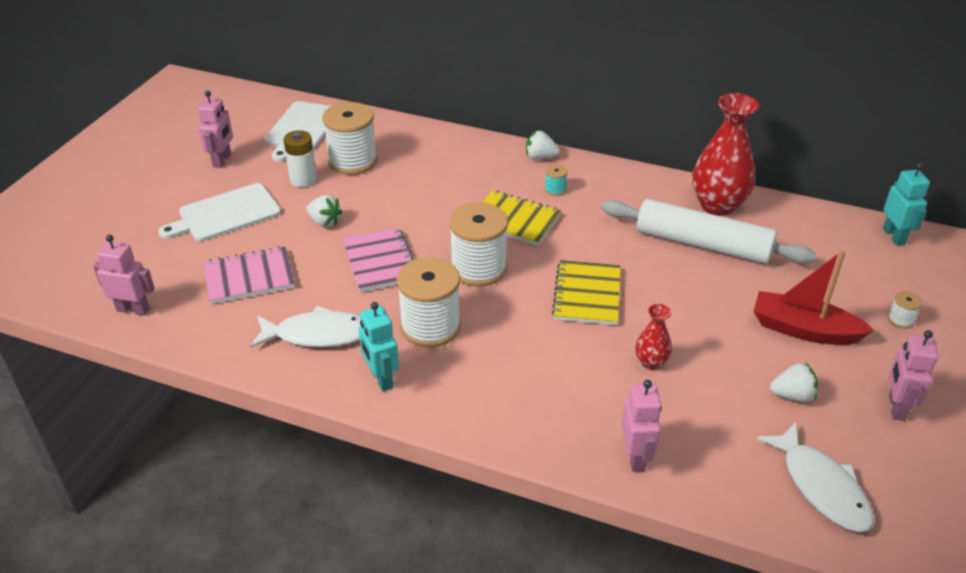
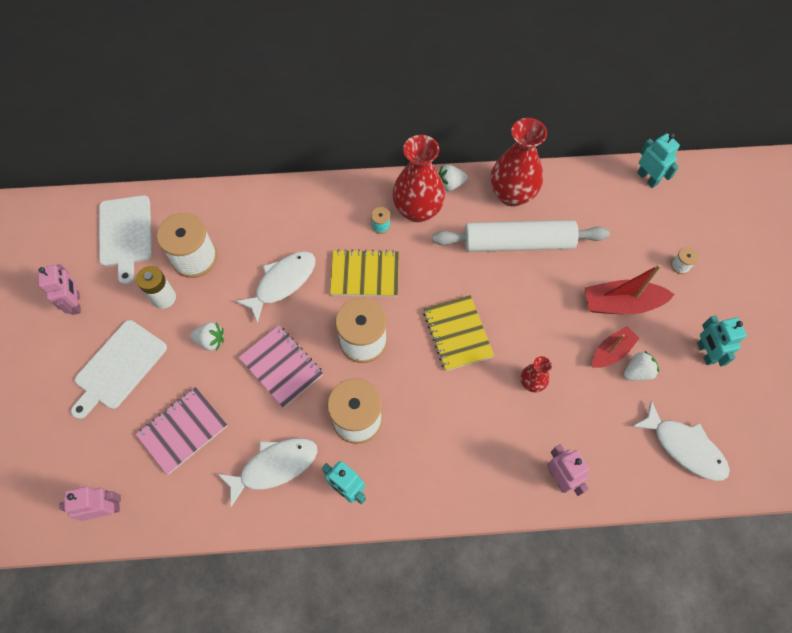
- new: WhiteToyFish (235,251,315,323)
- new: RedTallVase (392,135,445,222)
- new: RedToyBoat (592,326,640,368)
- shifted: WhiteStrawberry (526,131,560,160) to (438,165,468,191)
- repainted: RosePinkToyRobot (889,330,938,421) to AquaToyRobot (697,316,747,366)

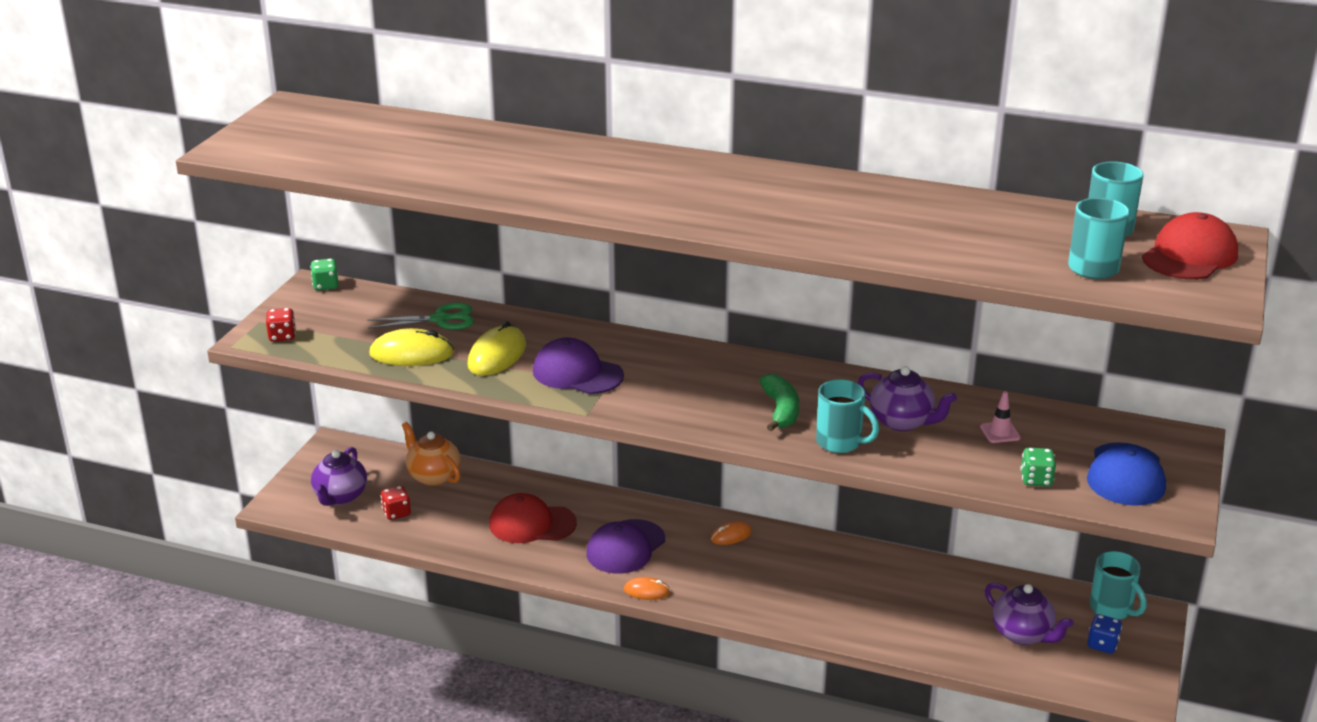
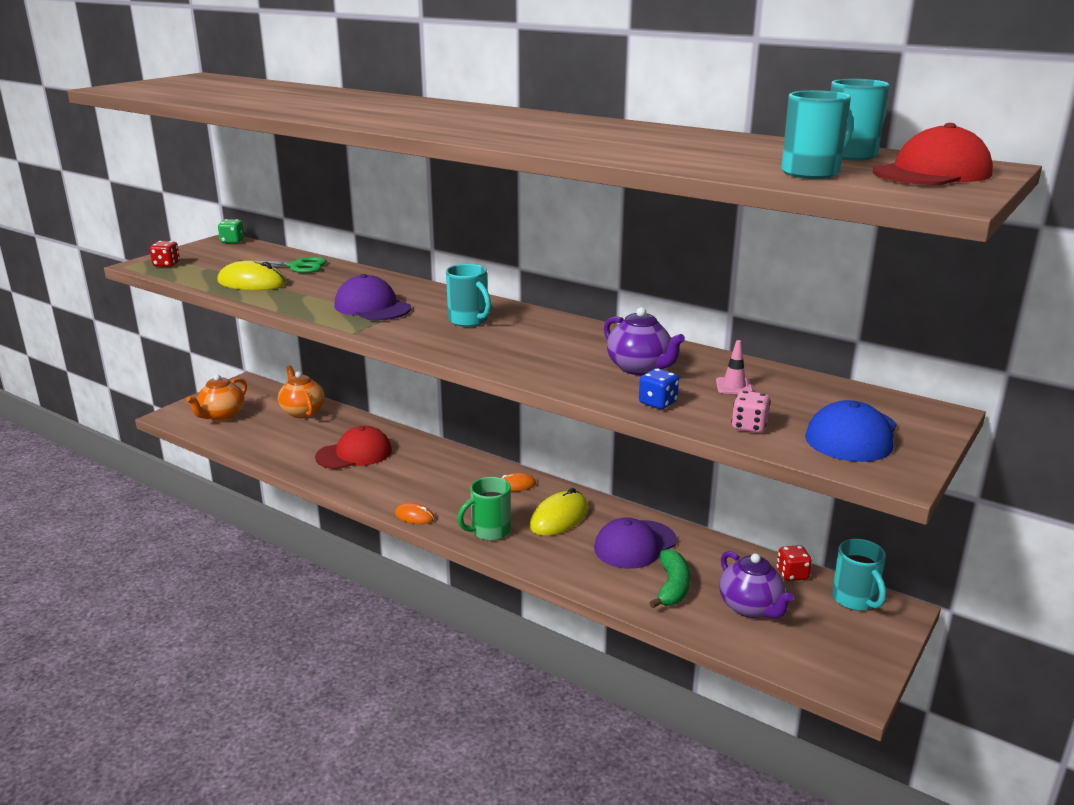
- new: LeafGreenTeaMug (457,477,511,541)
- shifted: RedDice (381,486,411,520) to (777,545,812,581)
- shifted: YellowMouse (467,321,526,376) to (530,488,588,536)
- shifted: VioletCap (586,519,665,574) to (594,517,677,569)
- shifted: LeafGreenBananaFruit (759,374,799,431) to (649,549,690,608)
- shifted: AquaTeaMug (816,379,879,453) to (446,264,491,327)
- shifted: RoyalBlueDice (1087,614,1122,654) to (639,368,679,409)
- repainted: VioletChinaTeapot (311,447,367,506) to OrangeColouredChinaTeapot (186,374,247,421)
- repainted: LeafGreenDice (1020,448,1056,487) to RosePinkDice (731,391,771,433)
- rotated: RedCap (489,493,577,543) = (315,425,392,469) 135 degrees clockwise

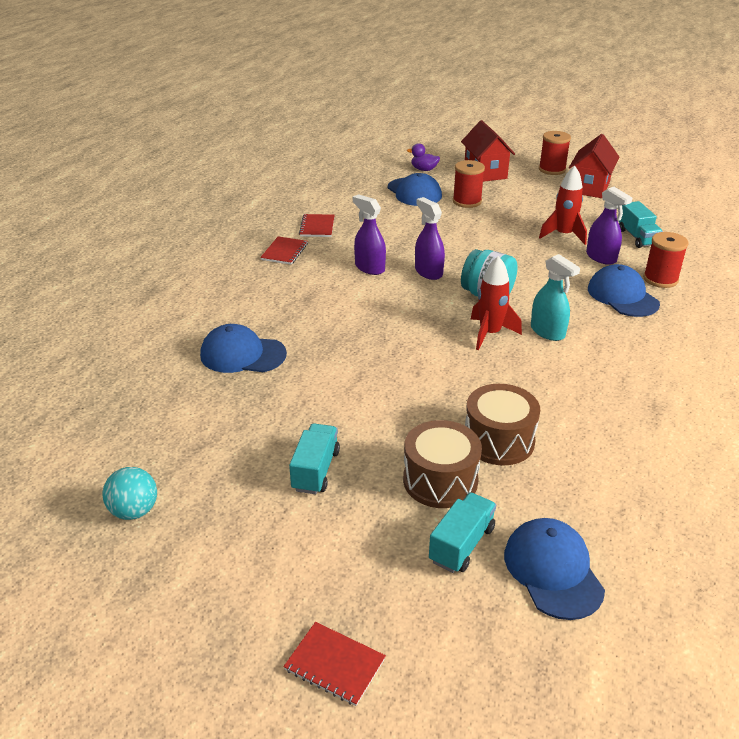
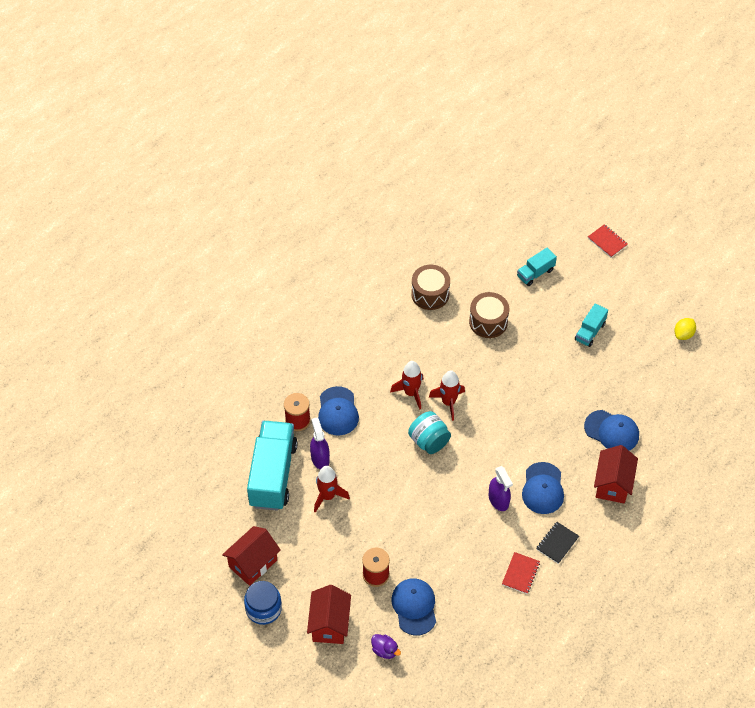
- gone: VioletSprayer (415,197,445,280)
- new: RedToyHouse (594,445,638,504)
- shifted: DarkBrownDrum (403,420,482,508) to (411,265,450,310)
- shifted: RoyalBlueCap (504,518,605,620) to (522,462,564,514)
- swapped: AquaSphere (102,467,157,520) to YellowToyLemon (674,318,696,340)
- swapped: AquaSprayer (531,254,580,341) to RedSpaceship (390,361,424,409)
- swapped: RedSpool (539,131,571,175) to RoyalBluePreserveJar (244,581,282,625)
- repainted: RedNotepad (260,236,308,265) to BlackNotepad (536,522,579,564)
- scaled: AquaToyTruck (618,201,663,248) = (247,421,298,511) x2.05

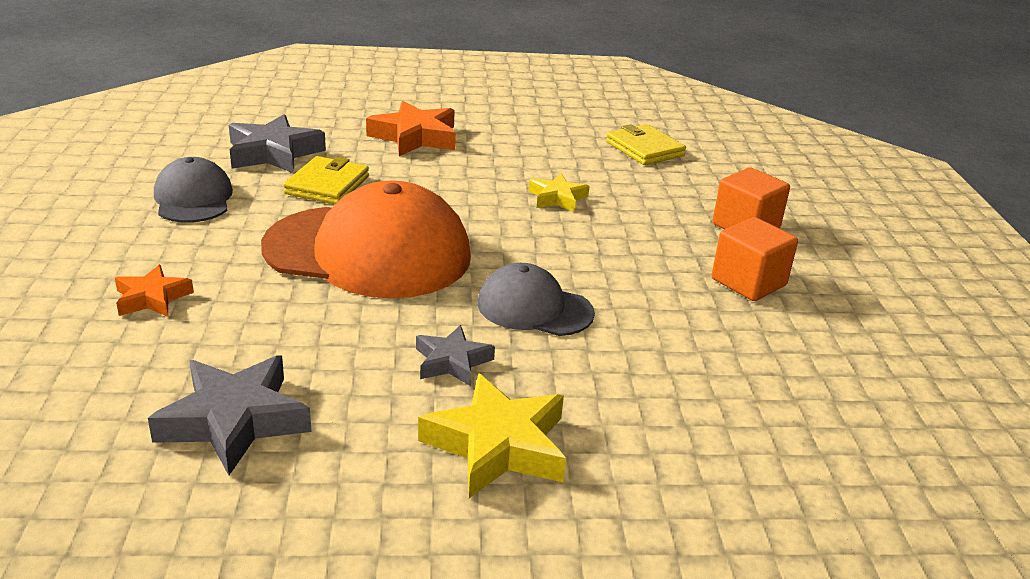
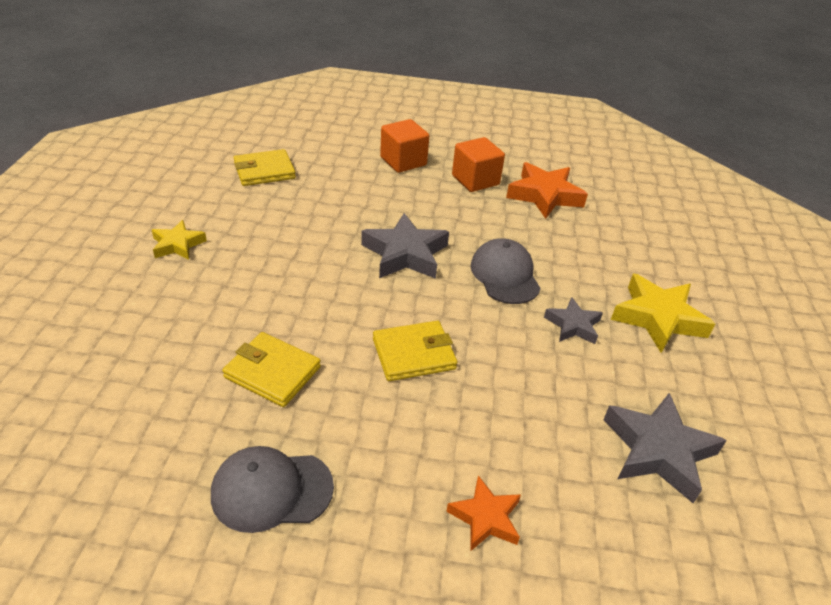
- shifted: GrayFivePointedStar (229,114,326,174) to (361,213,449,279)
- shifted: OrangeColouredFivePointedStar (366,101,456,156) to (506,162,588,219)
- shifted: YellowFivePointedStar (529,174,590,212) to (152,220,207,260)
- swapped: OrangeColouredCap (261,180,471,298) to YellowBillfold (373,321,457,381)
- rotated: GrayCap (478,263,595,336) = (470,238,541,304) 135 degrees clockwise

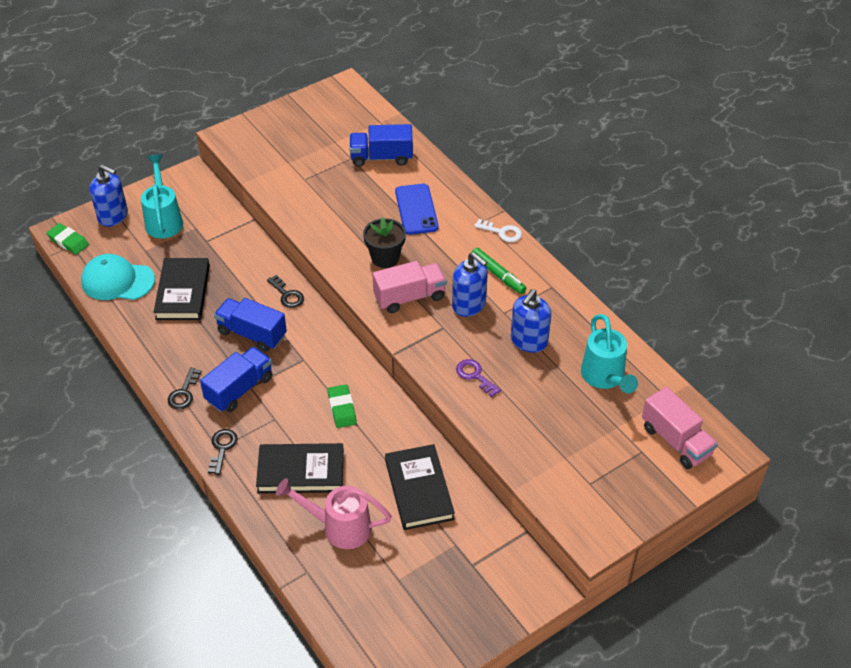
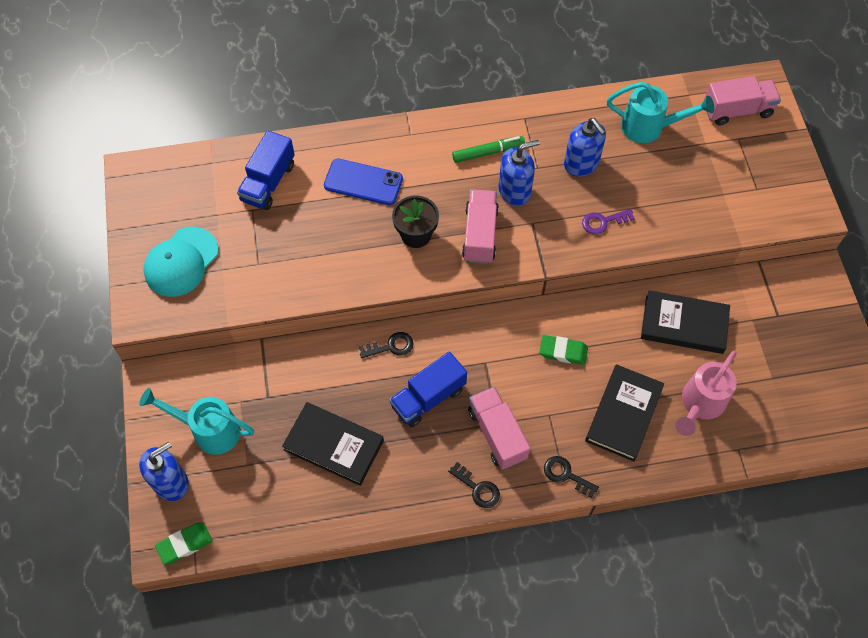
- gone: WhiteDoorKey (474,219,522,242)
- shifted: AquaCap (81,254,155,300) to (144,227,219,297)
- repainted: RoyalBlueToyTruck (200,347,273,412) to RosePinkToyTruck (468,387,530,470)

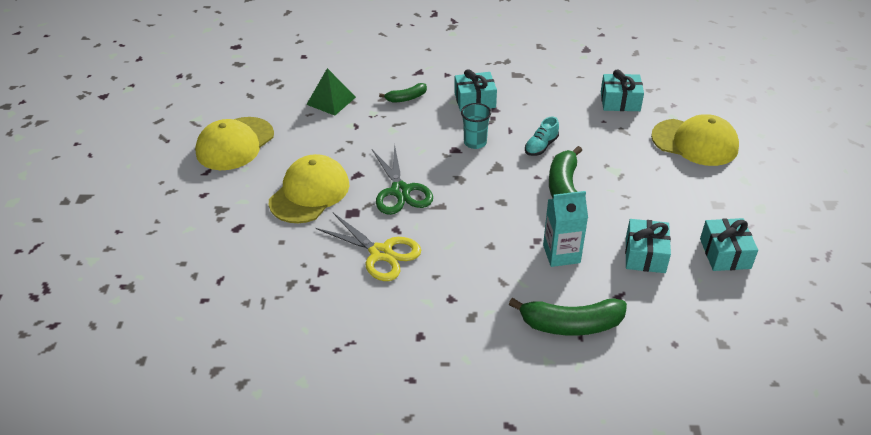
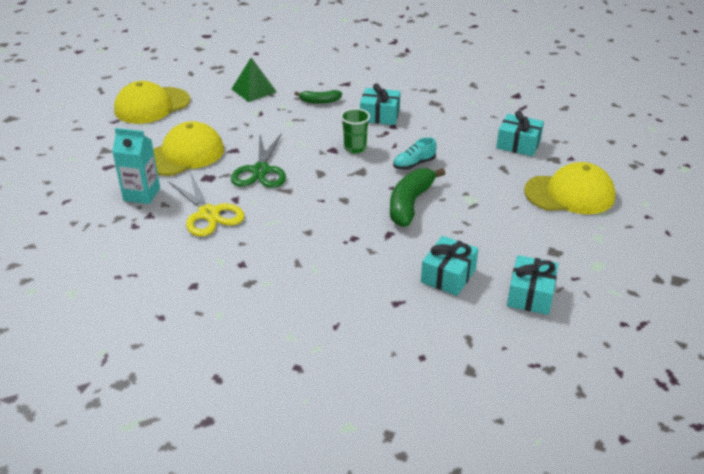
- gone: LeafGreenBananaFruit (509,298,627,336)
- shifted: AquaCarton (543,191,588,267) to (112,128,160,204)
- repainted: AquaBeaker (461,103,491,149) to LeafGreenBeaker (341,108,370,154)
- rotated: YellowCap (651,114,739,166) = (524,162,616,214) 45 degrees counterclockwise

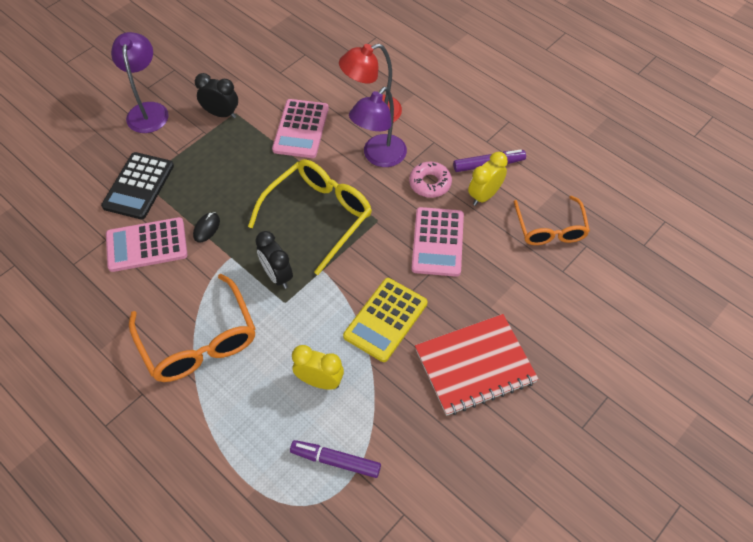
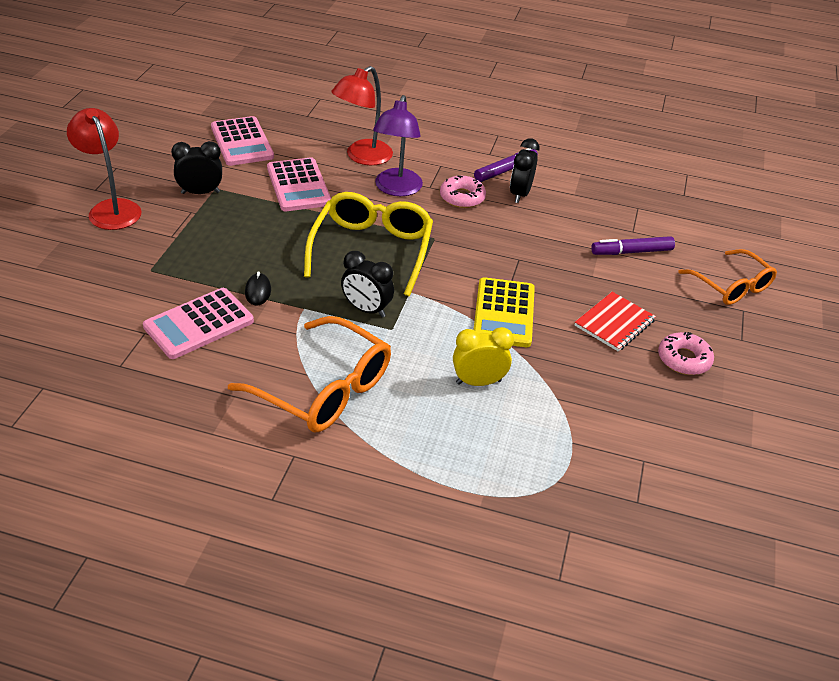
- gone: BlackCalculator (101,152,174,219)
- new: RosePinkDoughnut (658,332,714,375)
- shifted: VioletMarkerPen (290,440,381,478) to (591,236,675,255)
- shifted: RosePinkCalculator (412,207,464,277) to (211,116,274,166)
- shifted: OrangeColouredGlasses (514,196,590,245) to (678,249,777,305)
- repainted: VioletLamp (111,32,169,133) to RedLamp (67,108,141,230)
- repainted: YellowBedsideClock (468,152,508,206) to BlackBedsideClock (510,138,540,203)
- scaled: RedNotepad (415,314,539,416) = (575,292,656,352) x0.63

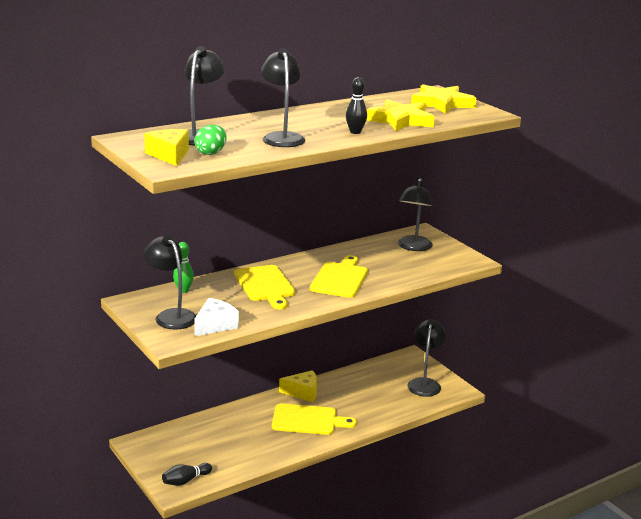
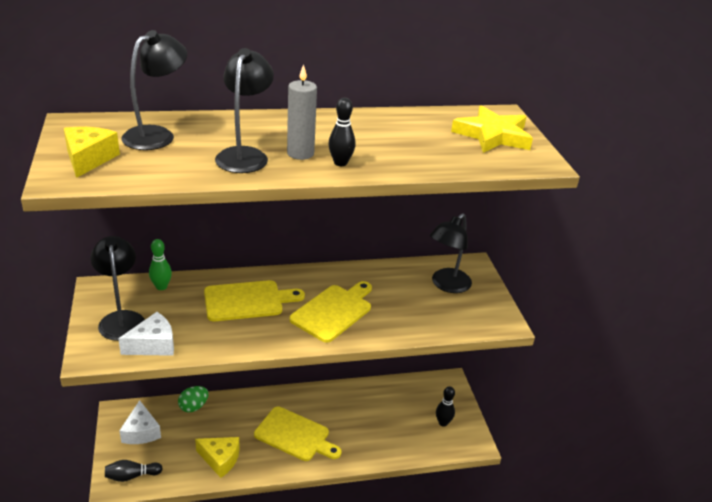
- gone: YellowFivePointedStar (366,99,435,131)
- new: WhiteCheeseWedge (119,400,161,444)
- new: GrayPillarCandle (287,64,317,160)
- shifted: LeafGreenEggShape (194,125,227,155) to (178,386,208,412)
- shifted: YellowCheeseWedge (279,370,317,402) to (195,437,240,478)
- swapped: BlackLamp (408,319,446,397) to BlackBowlingPin (436,386,455,426)
- rotated: YellowBreadBoard (234,265,295,309) = (204,280,305,321) 105 degrees counterclockwise

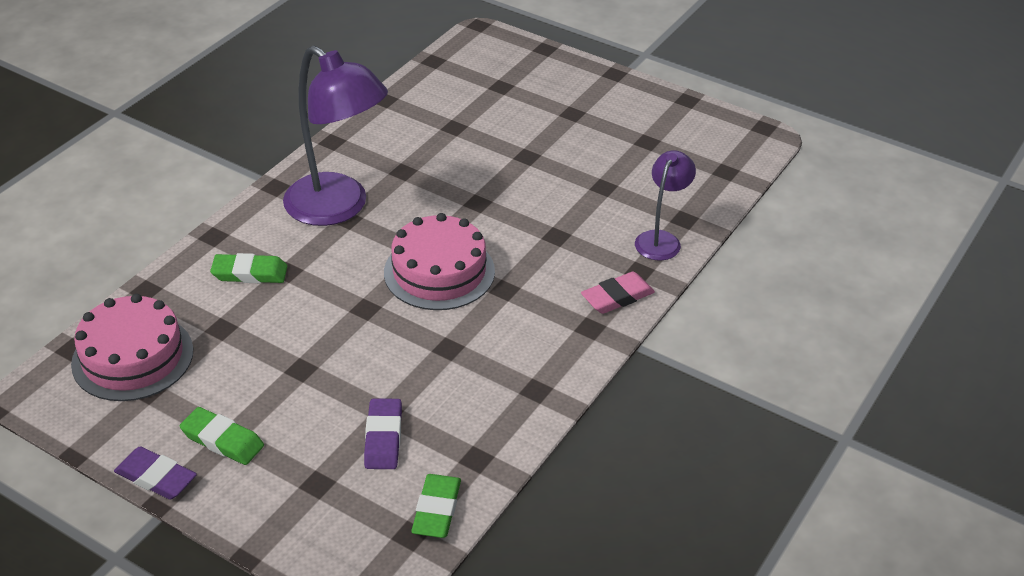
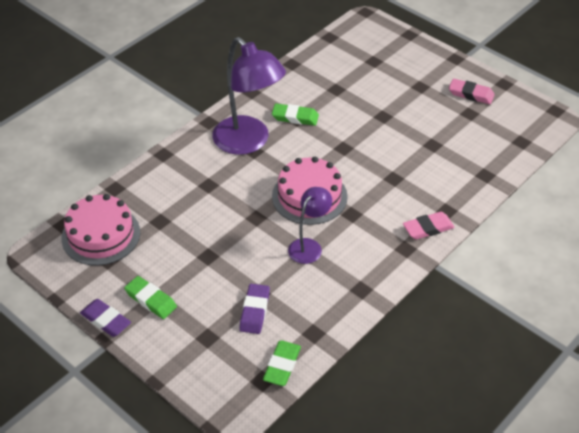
- new: RosePinkEraser (449,79,495,104)
- shifted: LeafGreenEraser (210,253,287,283) to (272,104,319,126)
- shifted: VioletLamp (635,150,696,261) to (288,187,332,264)

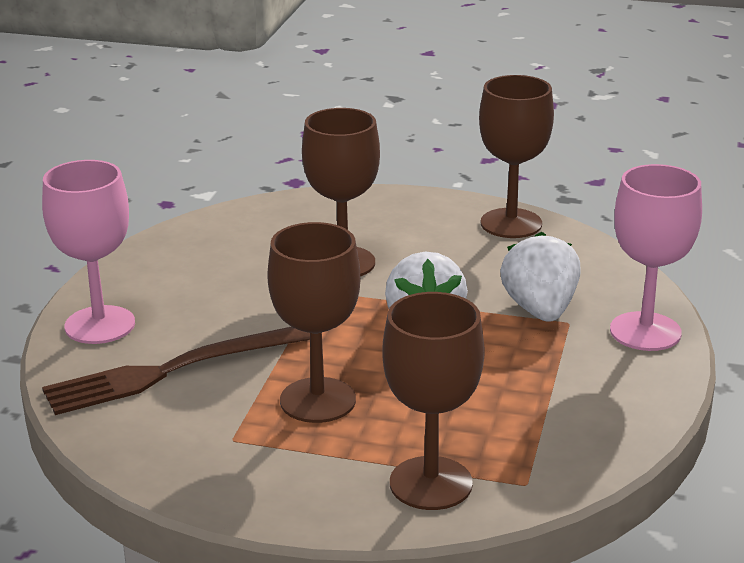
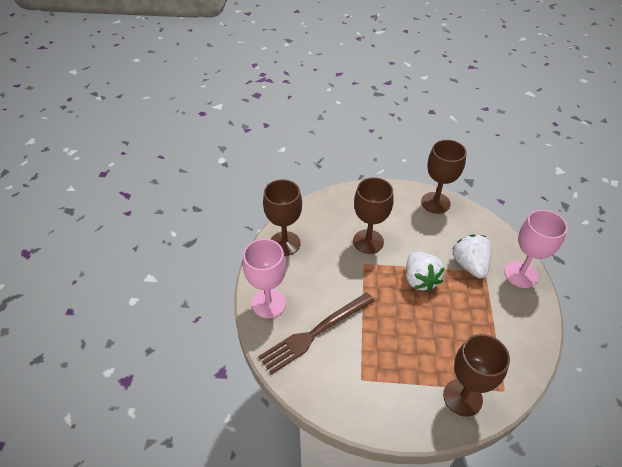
- shifted: DarkBrownGoblet (267,222,360,423) to (263,179,302,256)

